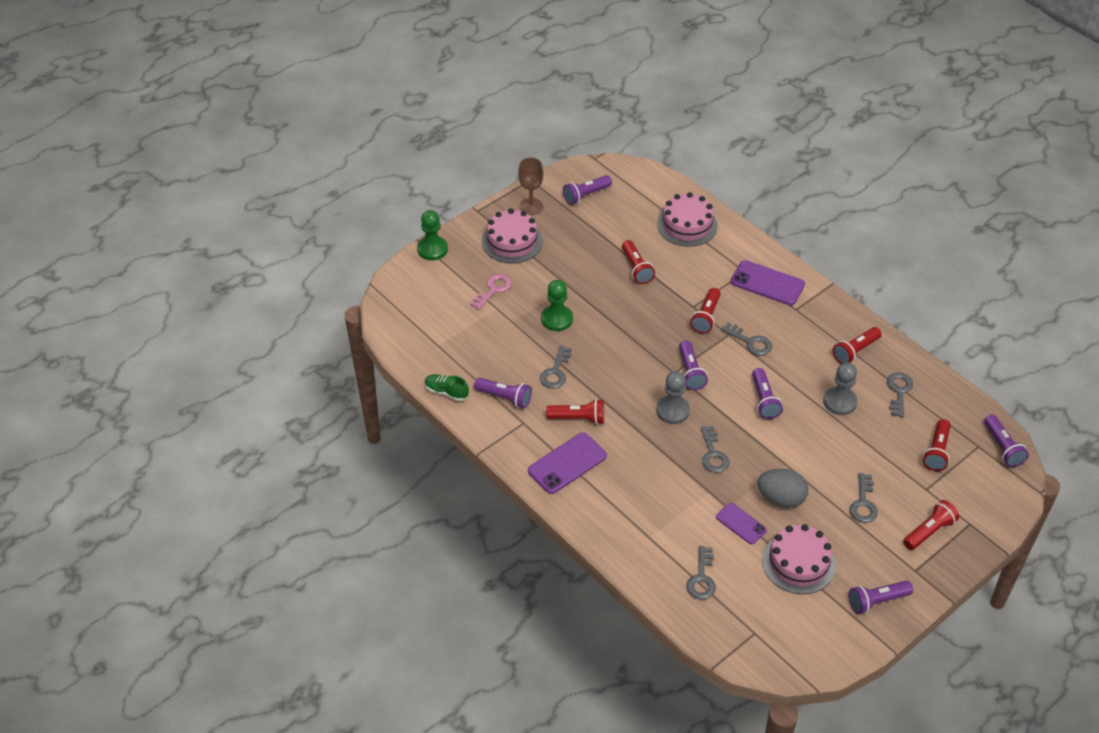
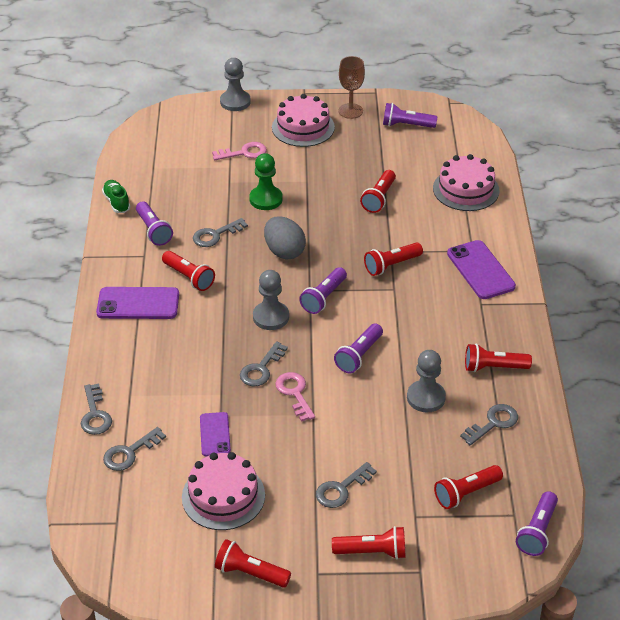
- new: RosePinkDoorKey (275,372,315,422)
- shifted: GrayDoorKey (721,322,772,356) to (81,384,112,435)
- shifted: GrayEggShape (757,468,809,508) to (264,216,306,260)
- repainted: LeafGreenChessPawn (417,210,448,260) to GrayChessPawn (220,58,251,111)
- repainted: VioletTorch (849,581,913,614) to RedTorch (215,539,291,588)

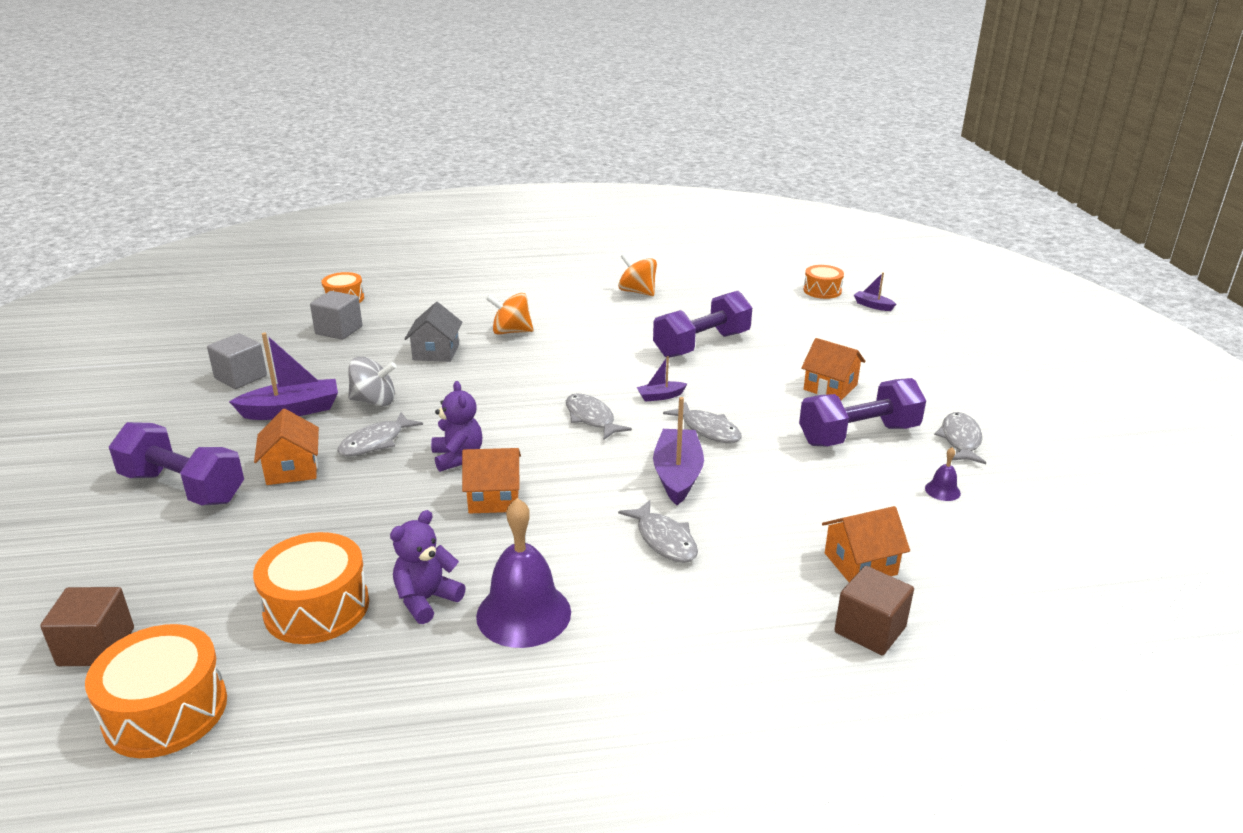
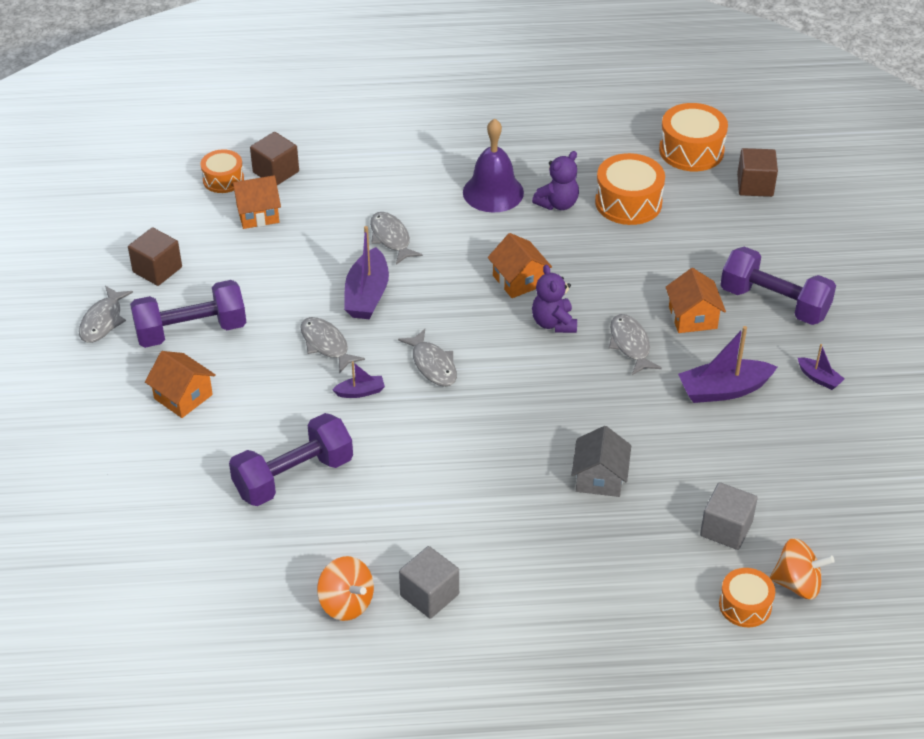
- gone: GrayWhirligig (348,357,396,407)
- shifted: GraySolidCube (207,333,267,389) to (399,546,459,618)
- shifted: OrangeColouredWhirligig (486,293,534,335) to (770,538,835,599)
- shifted: OrangeColouredDrum (804,265,844,299) to (201,149,244,193)
- shifted: VioletToyBoat (854,272,896,311) to (798,344,845,390)
- swapped: VioletBell (925,447,961,501) to DarkBrownSolidCube (128,227,182,286)
- rotated: GrayToyFish (337,412,423,456) = (609,314,662,375) 60 degrees counterclockwise
- rotated: OrangeColouredToyHouse (462,448,521,514) = (488,233,552,298) 60 degrees clockwise

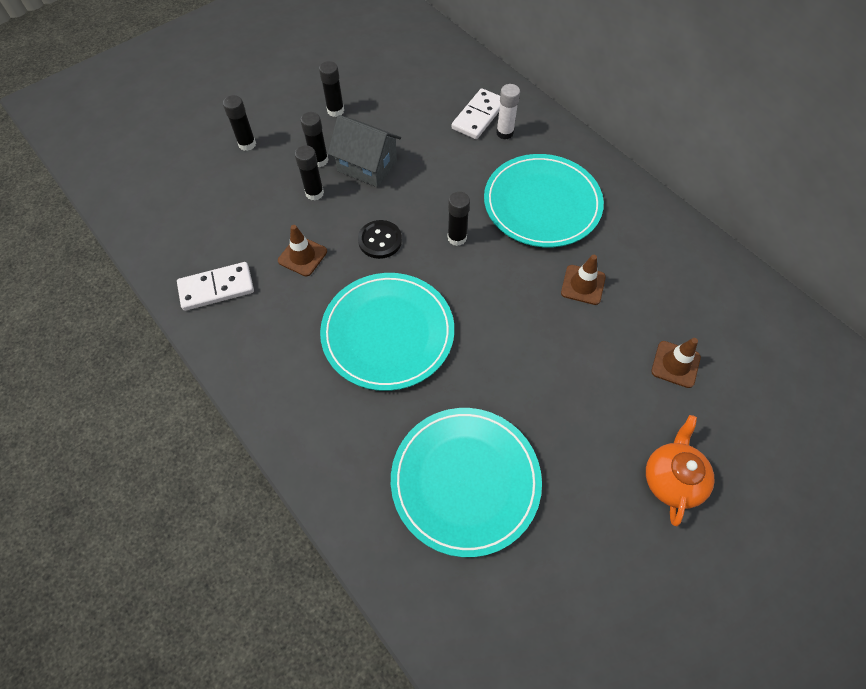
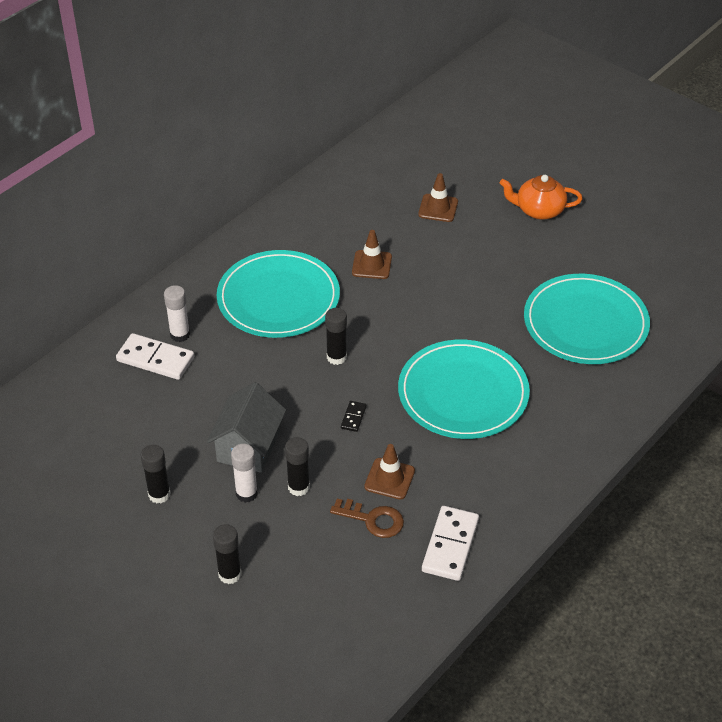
- new: DarkBrownDoorKey (330,499,404,538)
- swapped: BlackShirtButton (358,220,402,259) to BlackDominoPiece (341,401,367,432)
- repainted: BlackGlueStick (300,112,328,167) to WhiteGlueStick (231,444,258,503)
- rotated: WhiteDominoPiece (177,262,254,311) = (422,506,479,581) 45 degrees clockwise

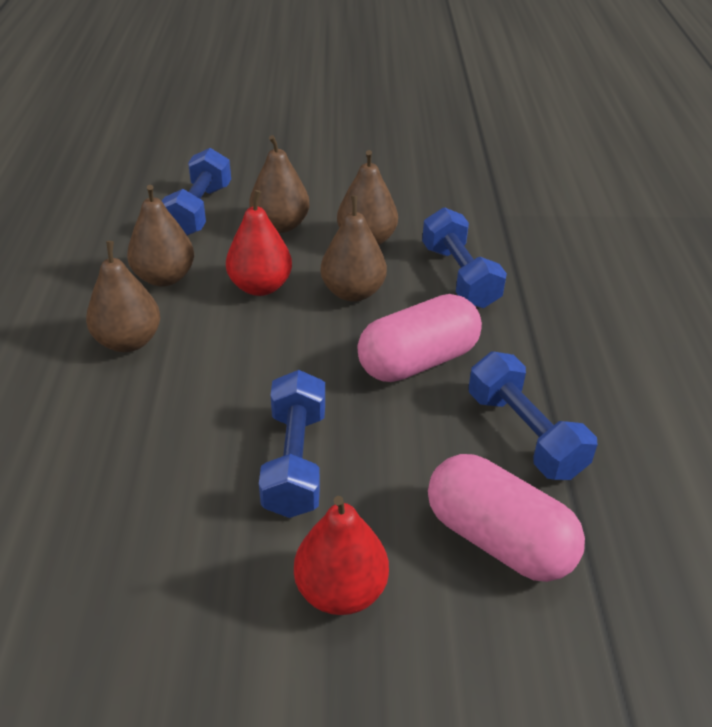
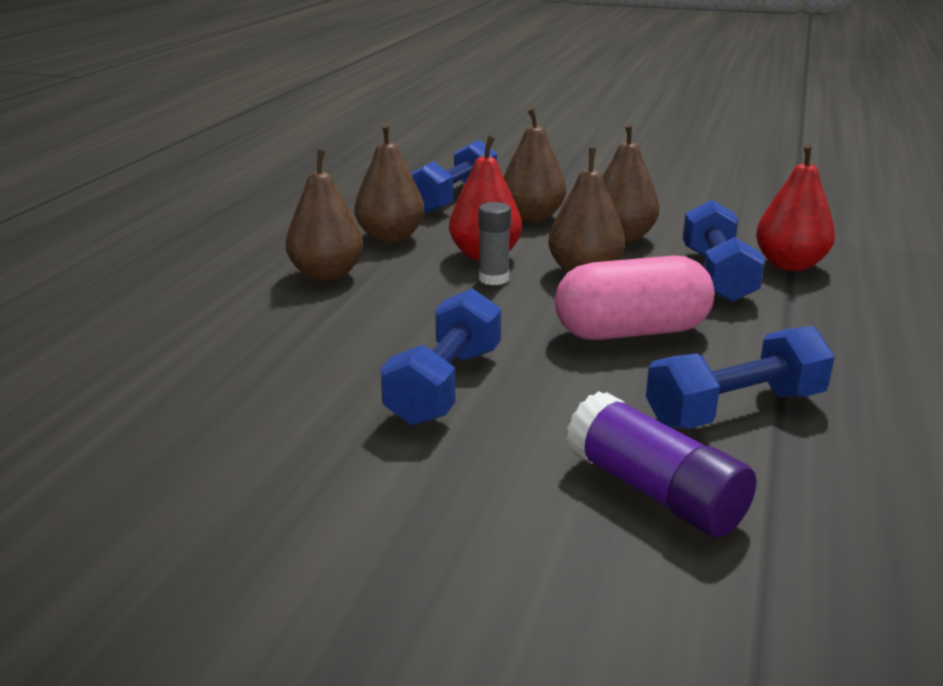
- new: GrayGlueStick (478,202,511,285)
- shifted: RedToyPear (294,496,389,615) to (756,144,835,271)
- swapped: RosePinkPillShape (428,454,585,582) to VioletGlueStick (566,391,757,537)
- rotated: RoyalBlueFreeWeight (469,351,598,480) = (646,326,835,429) 75 degrees clockwise

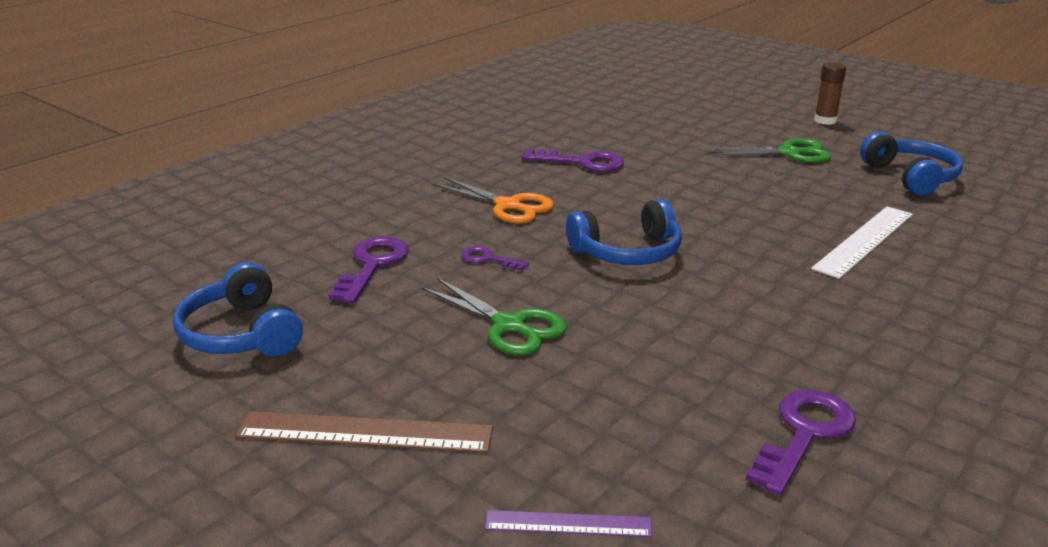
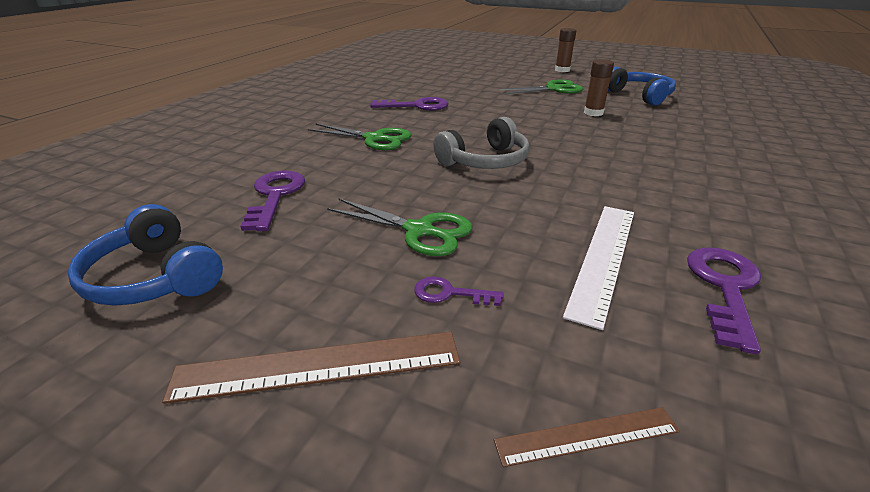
- new: DarkBrownGlueStick (584,59,614,116)
- shifted: VioletDoorKey (461,246,529,271) to (414,276,504,306)
- shifted: WhiteStraightedge (811,206,913,279) to (563,206,634,330)
- repainted: OrangeColouredShears (433,177,554,224) to LeafGreenShears (308,123,411,150)
- repainted: VioletStraightedge (485,510,652,537) to DarkBrownStraightedge (494,407,680,467)
- repainted: RoyalBlueHeadset (566,199,682,265) to GrayHeadset (433,117,530,169)

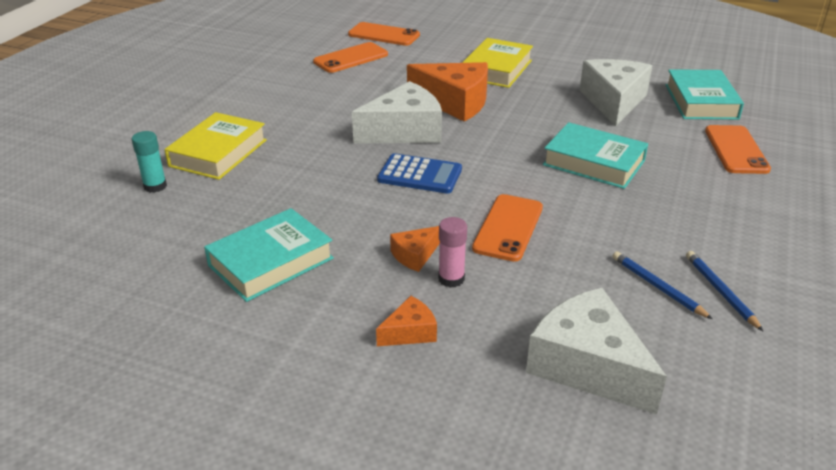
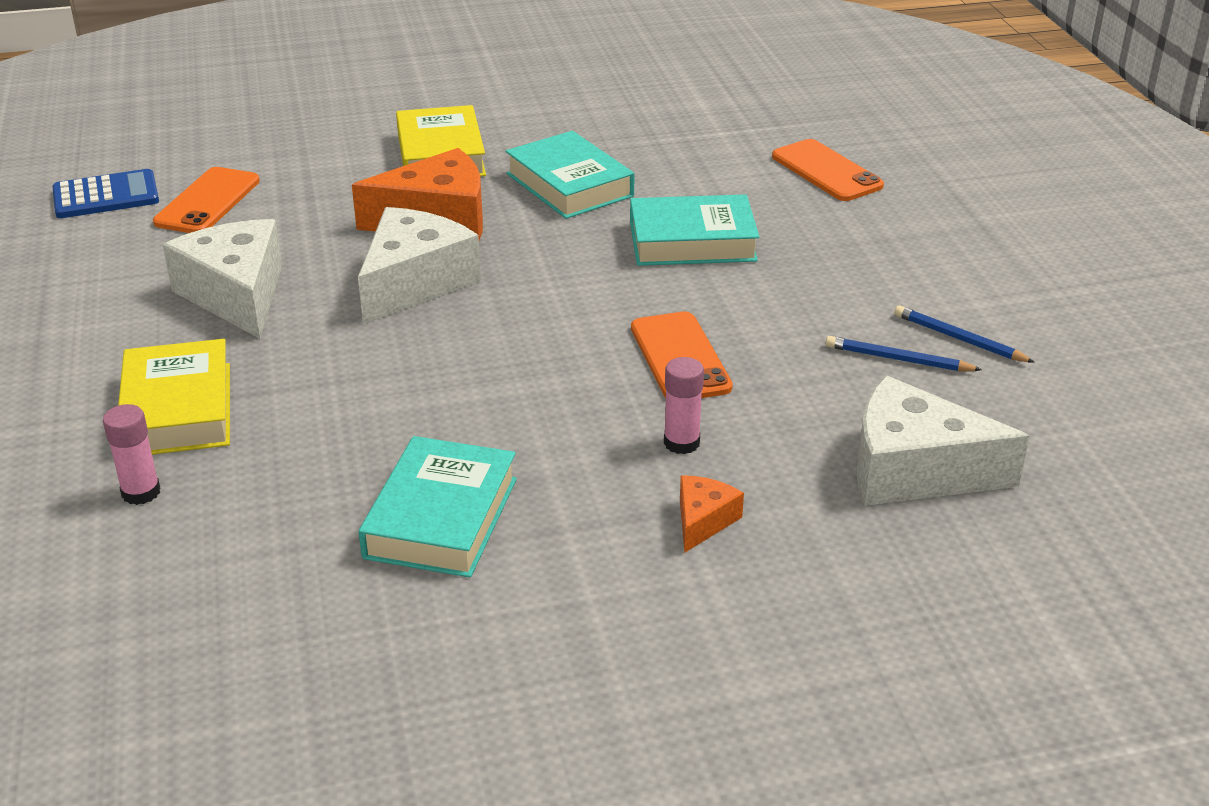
- gone: OrangeColouredSmartphone (348,22,420,46)
- gone: OrangeColouredCheeseWedge (390,226,440,272)
- shifted: RoyalBlueCalculator (377,153,462,194) to (52,169,159,218)
- shifted: WhiteCheeseWedge (580,59,652,126) to (163,219,282,339)
- shifted: AquaBook (666,69,744,120) to (505,131,634,219)
- repainted: AquaGlueStick (132,131,167,193) to RosePinkGlueStick (103,404,160,505)

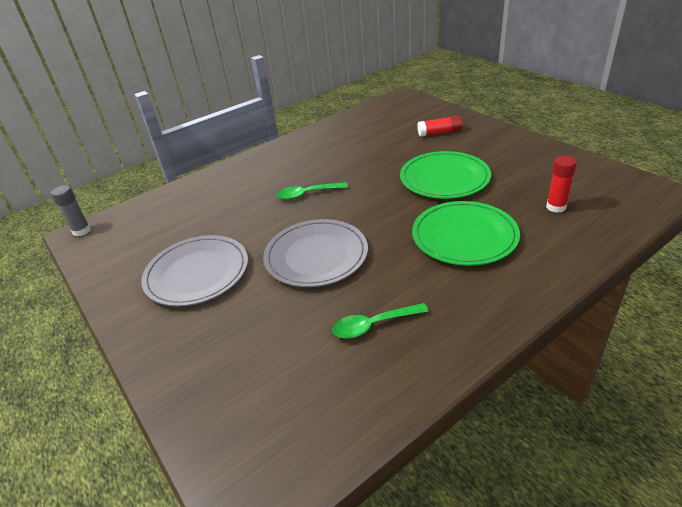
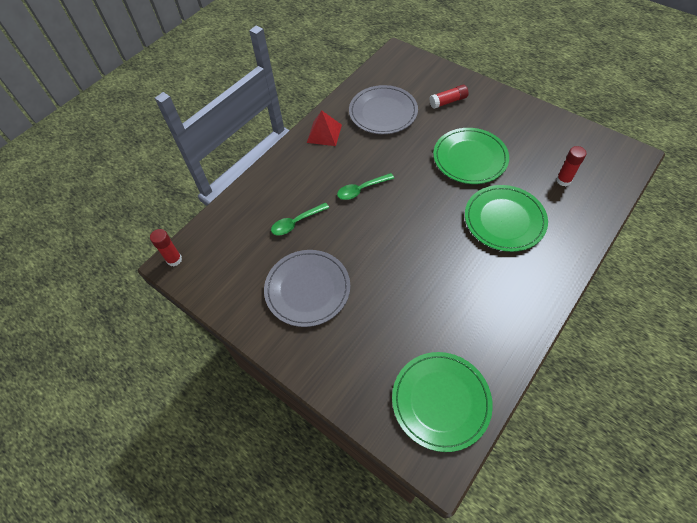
- new: RedPyramid (307,110,342,146)
- new: LeafGreenDinnerPlate (392,352,493,452)
- shifted: GrayDinnerPlate (263,219,368,287) to (349,85,418,134)
- shifted: LeafGreenTeaspoon (332,303,429,338) to (271,203,329,235)
- repainted: GrayGlueStick (51,185,91,237) to RedGlueStick (150,229,182,266)

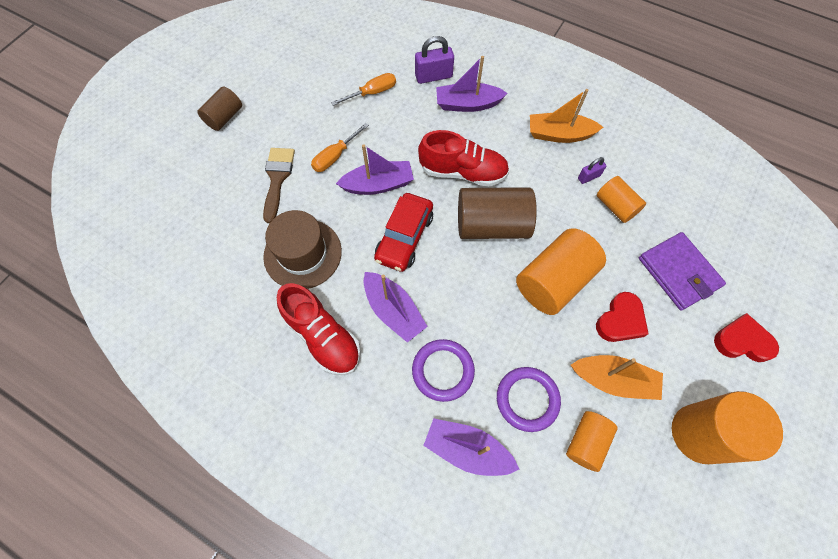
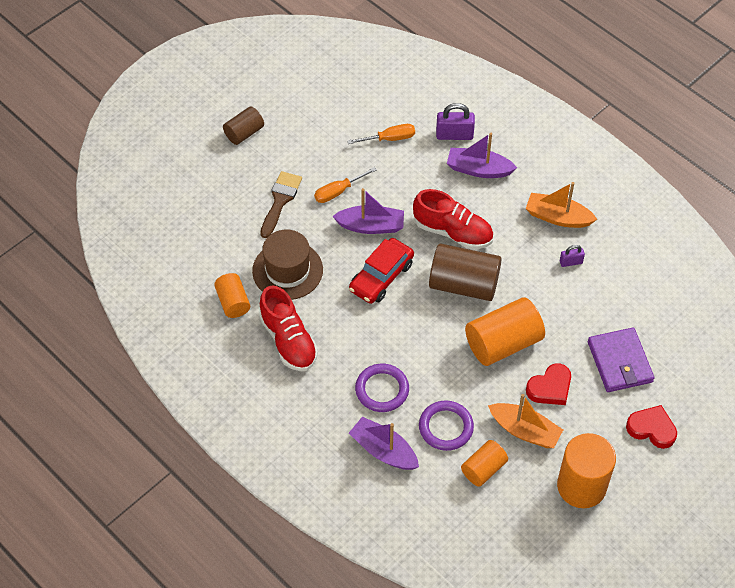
- gone: VioletToyBoat (364,272,428,342)
- shifted: OrangeColouredCylinder (597,176,646,223) to (214,273,250,318)

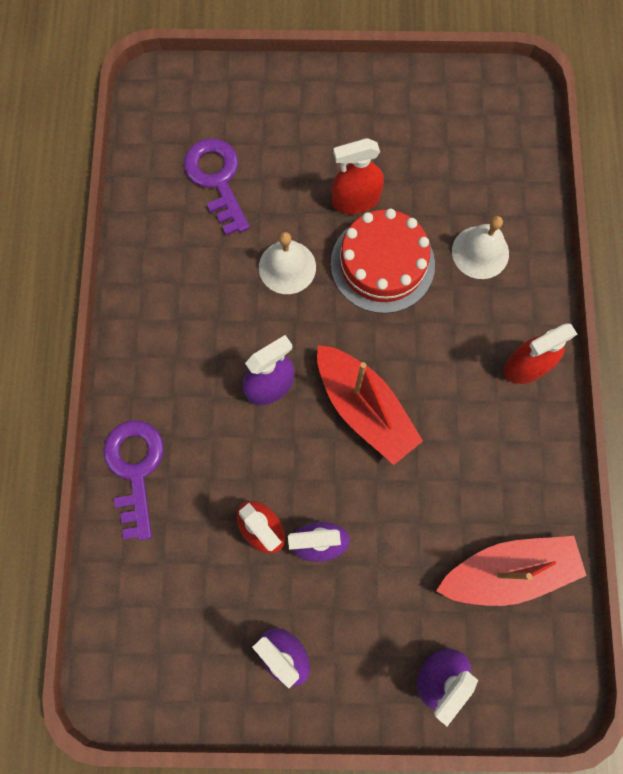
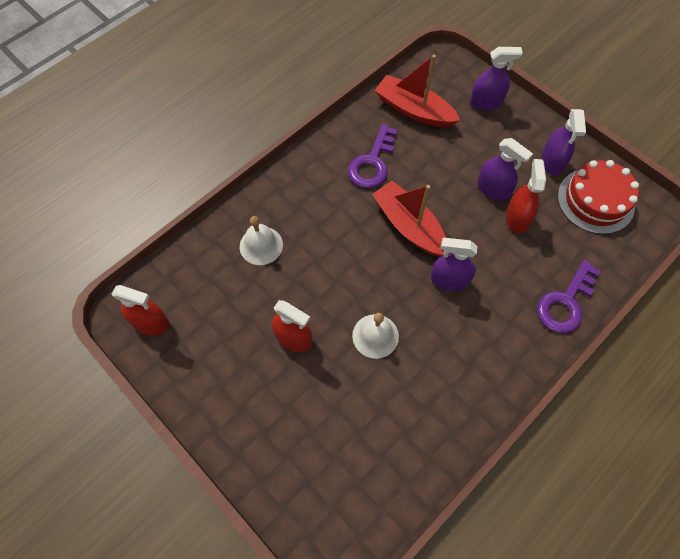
- shifted: VioletDoorKey (184,138,250,236) to (348,124,397,188)
- shifted: RedGateau (331,209,435,313) to (558,160,639,234)
- shifted: RedSprayer (504,323,577,384) to (112,285,170,336)
- rotated: RedToyBoat (317,345,423,465) = (372,181,449,257) 45 degrees counterclockwise

